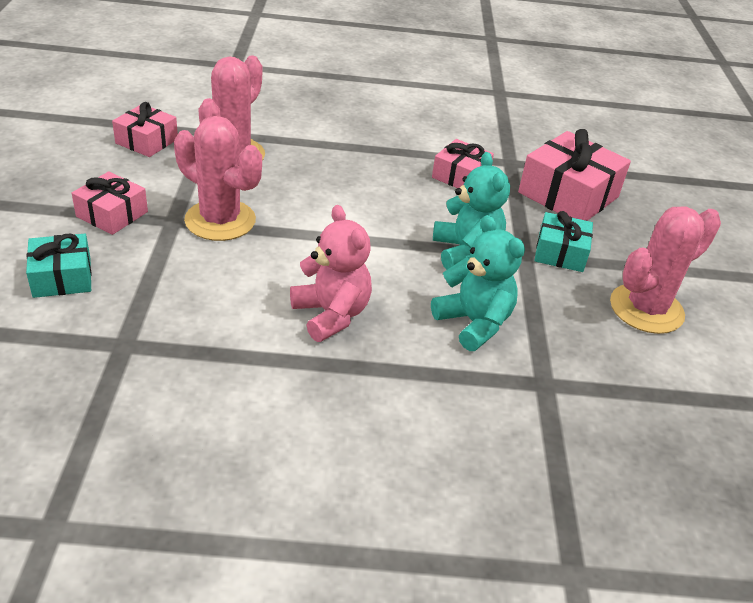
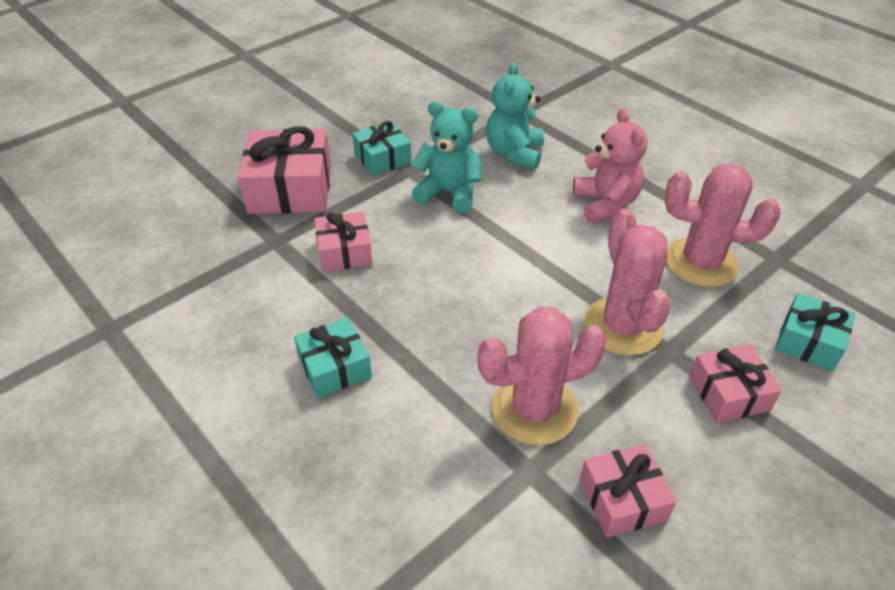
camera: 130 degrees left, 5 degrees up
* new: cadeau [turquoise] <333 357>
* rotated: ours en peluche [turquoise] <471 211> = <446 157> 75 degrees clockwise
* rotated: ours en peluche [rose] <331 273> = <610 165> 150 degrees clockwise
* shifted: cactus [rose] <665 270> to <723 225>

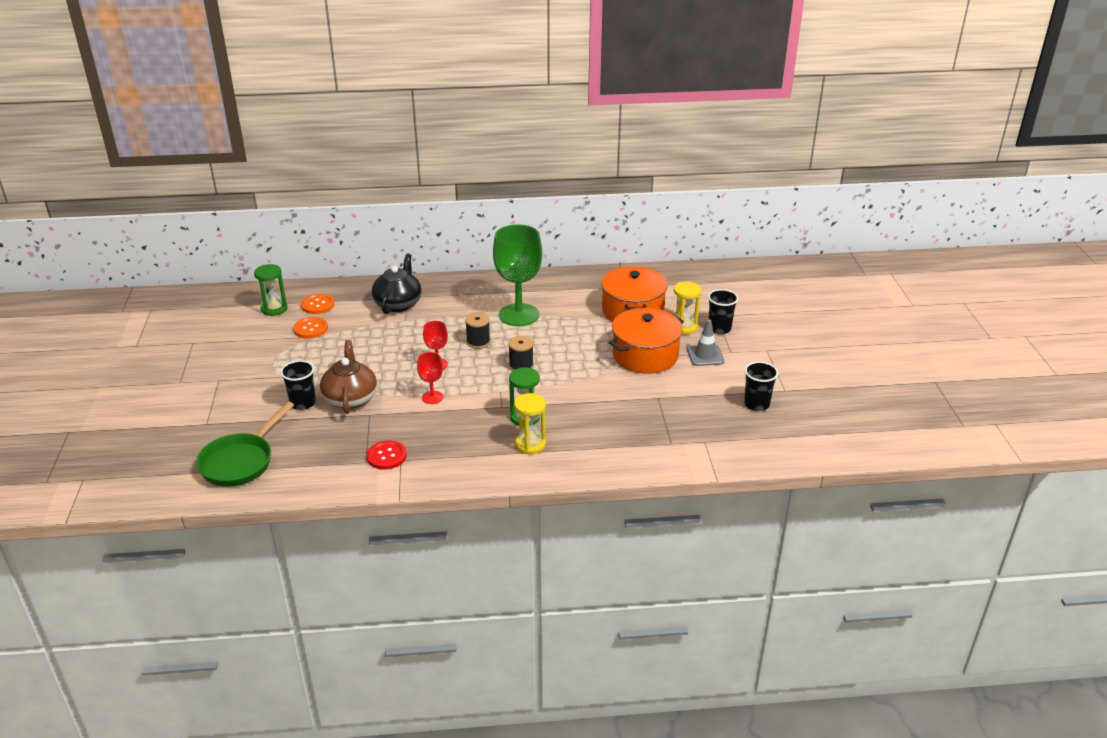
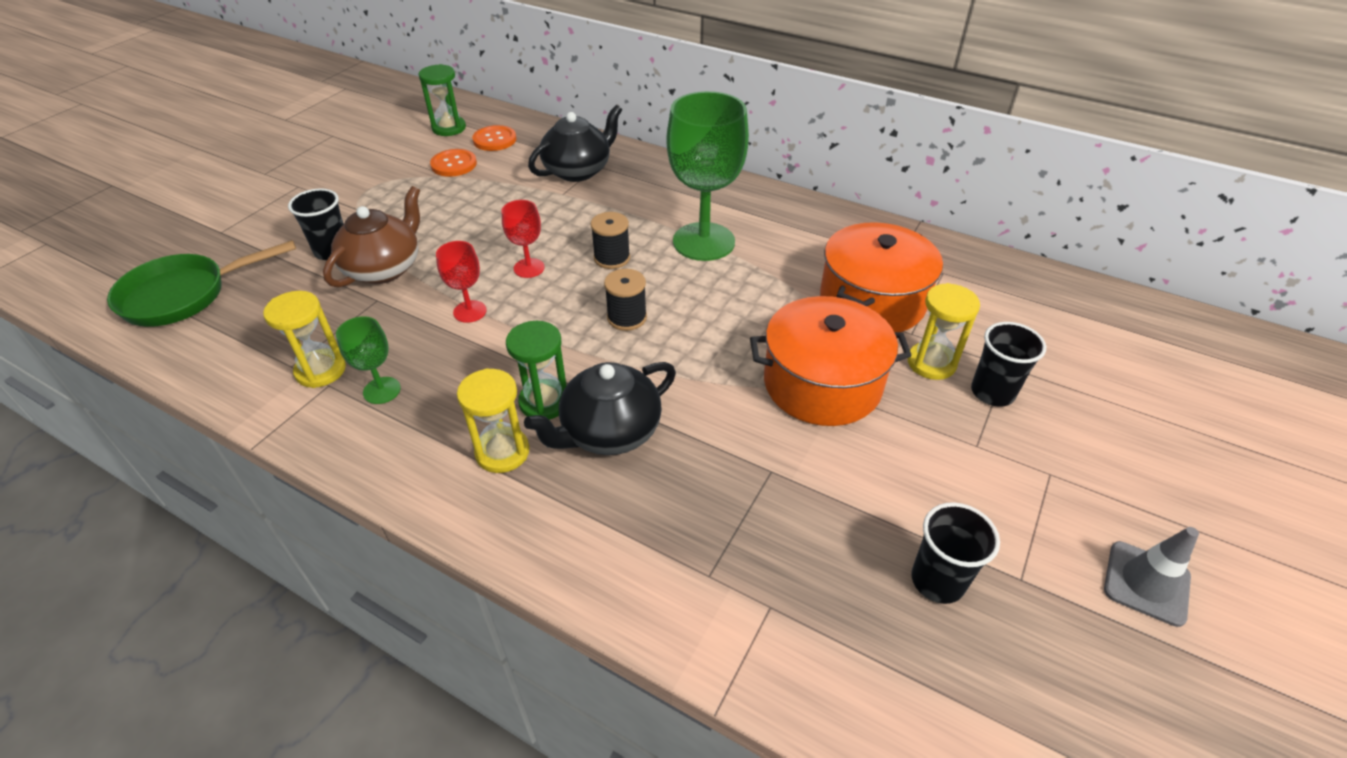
camera: 35 degrees right, 10 degrees up
* swapped: bouton [rouge] <387 455> to sablier [jaune] <304 339>
* new: verre à pied [vert] <368 360>
* new: théière [noir] <600 408>
* shifted: cône de chantier [gris] <705 342> to <1151 577>

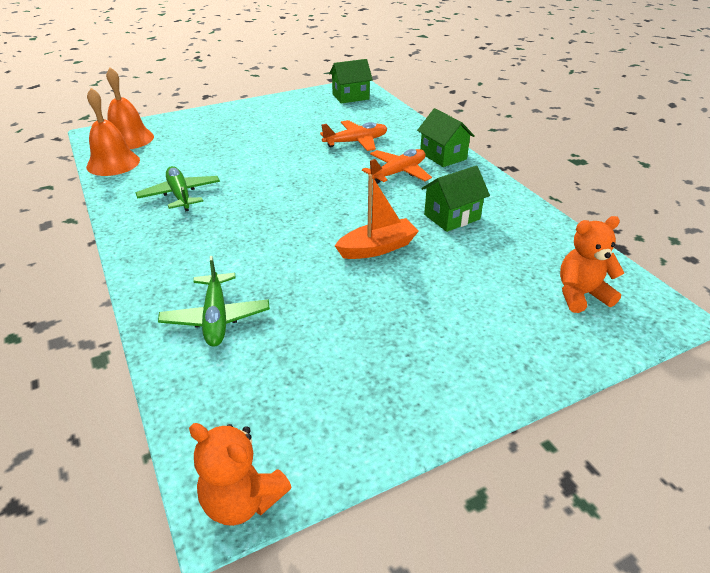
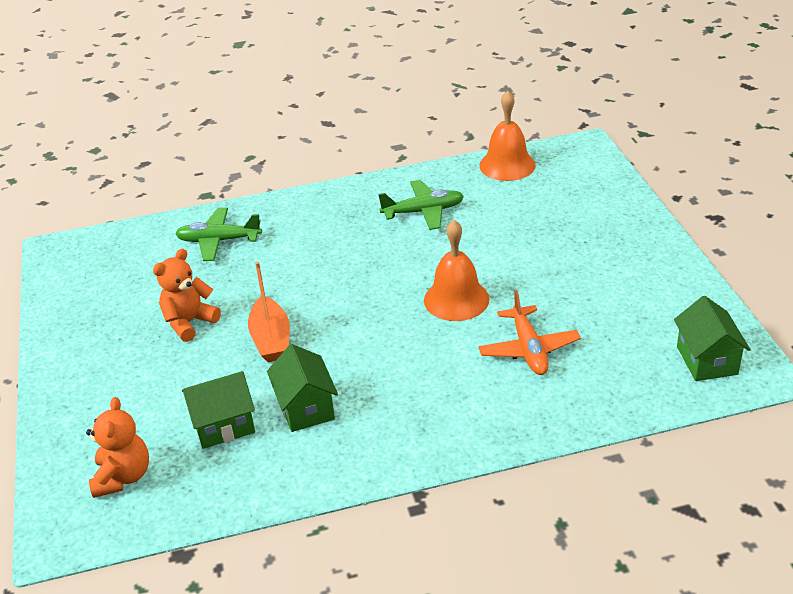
camera: 105 degrees right, 0 degrees up
* shifted: ours en peluche [orange] <240 474> to <187 295>
* shifted: maison [vert] <446 137> to <218 410>
* shifted: cloche [orange] <130 108> to <456 270>
* gone: avion [orange] <397 166>

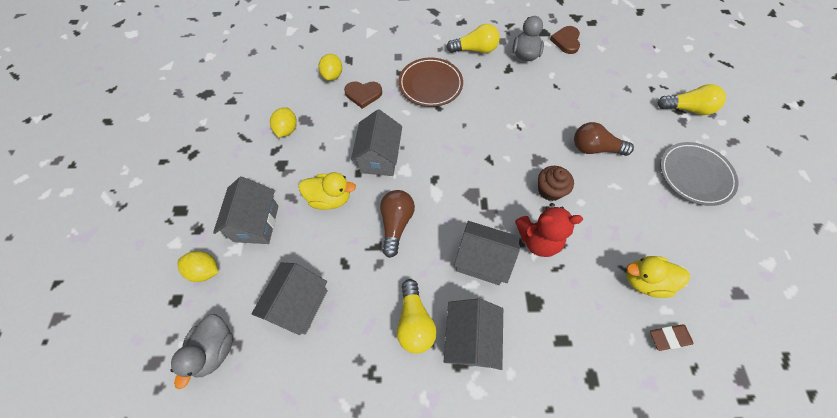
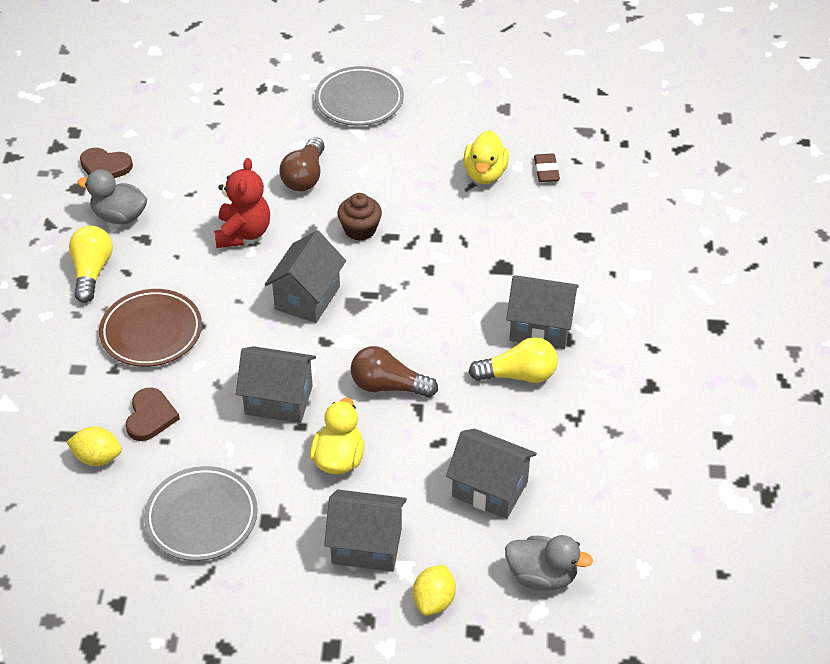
camera: 85 degrees left, 15 degrees down
* swapped: citron [jaune] <283 122> to assiette [gris] <201 513>
* shifted: ours en peluche [rouge] <549 230> to <242 203>
* shifted: maison [gris] <487 253> to <305 277>
* gone: ampoule [jaune] <692 99>

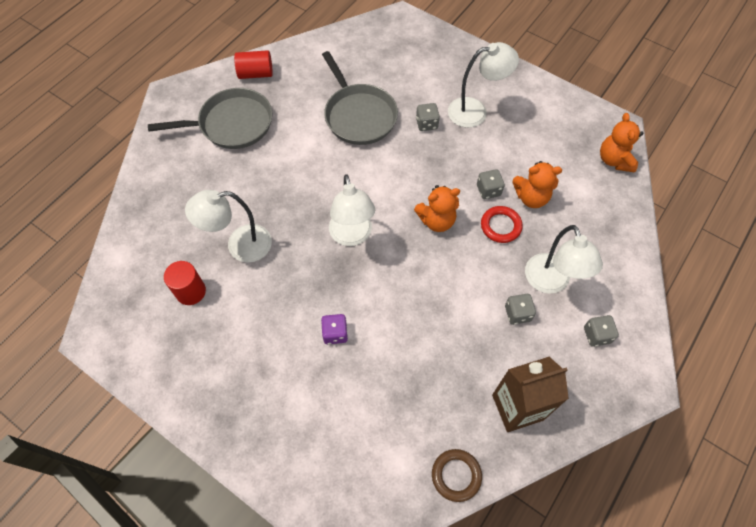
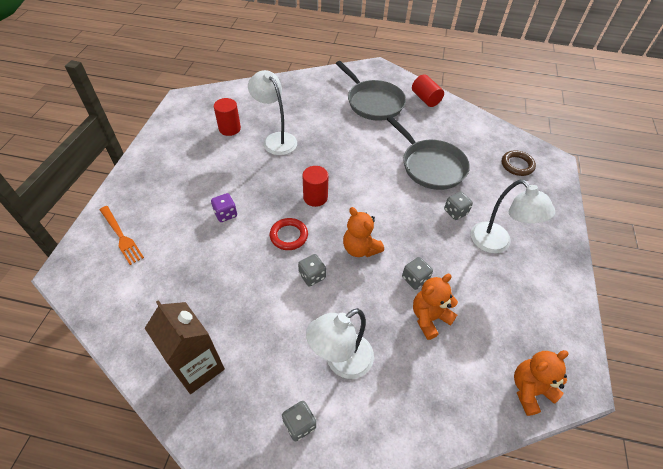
camera: 65 degrees right, 10 degrees down
* new: fourchette [orange] <122 235>
* shifted: anneau [rouge] <502 224> to <289 234>
* shifted: dé [gris] <520 309> to <312 270>
* swapped: lampe [blanc] <352 210> to cylindre [rouge] <315 186>
* rotated: poêle [gris] <360 98> = <428 153> 75 degrees counterclockwise
* rotated: ours en peluche [orange] <537 184> = <435 307> 75 degrees clockwise
* shifted: anneau [marron] <457 475> to <519 163>

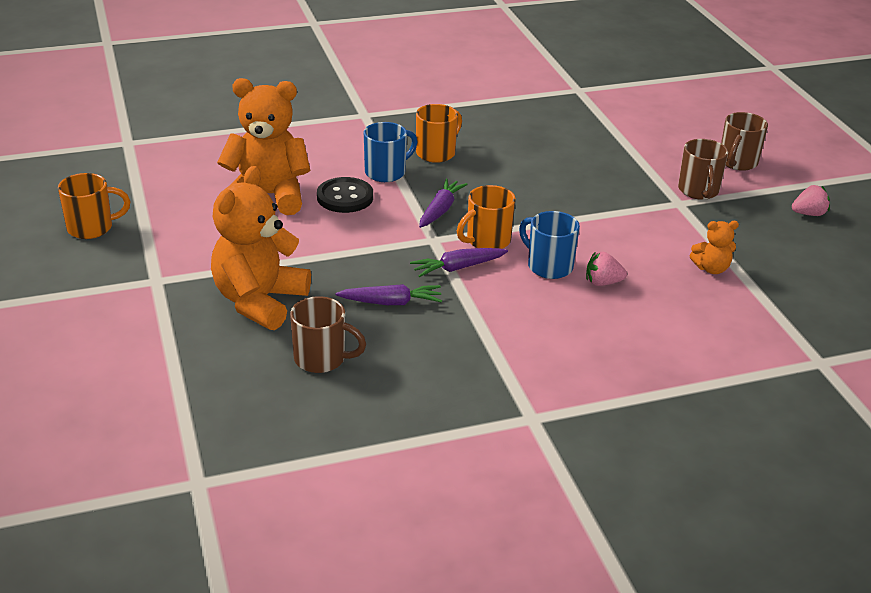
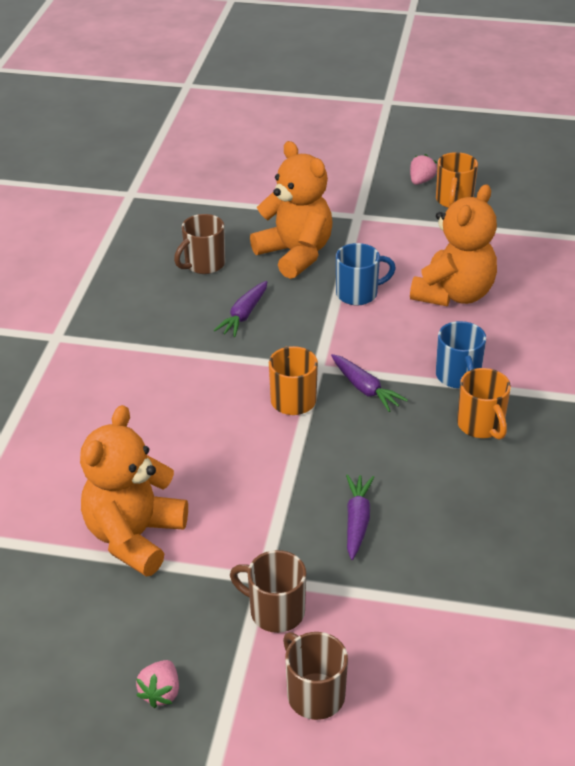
camera: 120 degrees right, 5 degrees up
* scaled: ours en peluche [orange] <714 247> = <134 491> x2.16
* shifted: tasse [bleu] <549 245> to <366 274>
* shifted: carotte [violet] <459 262> to <360 517>
* shifted: fraise [rose] <606 269> to <423 169>
* gone: bouton [noir] <345 195>

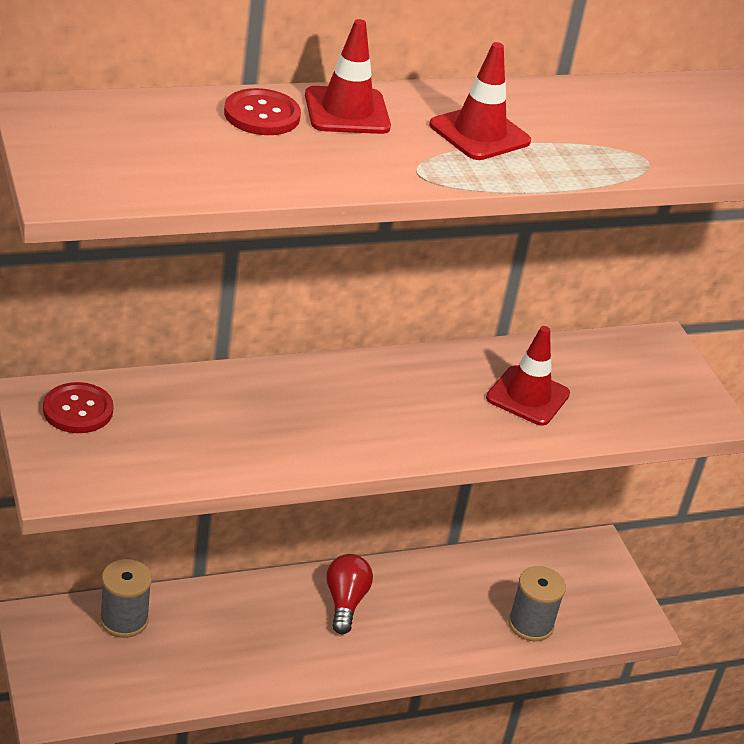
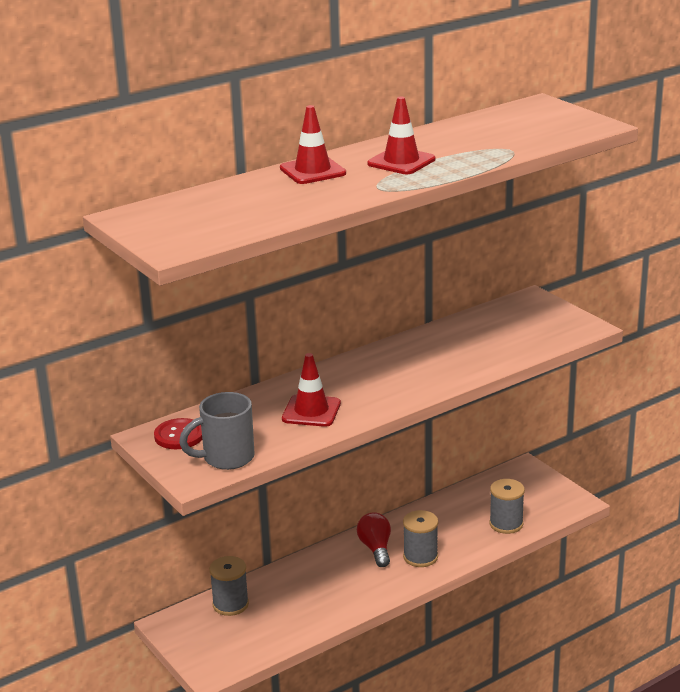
camera: 10 degrees left, 10 degrees down
* new: tasse [gris] <217 431>
* shifted: cône de chantier [rouge] <528 376> to <311 390>
* new: bobine [gris] <420 538>
* gone: bouton [rouge] <262 111>

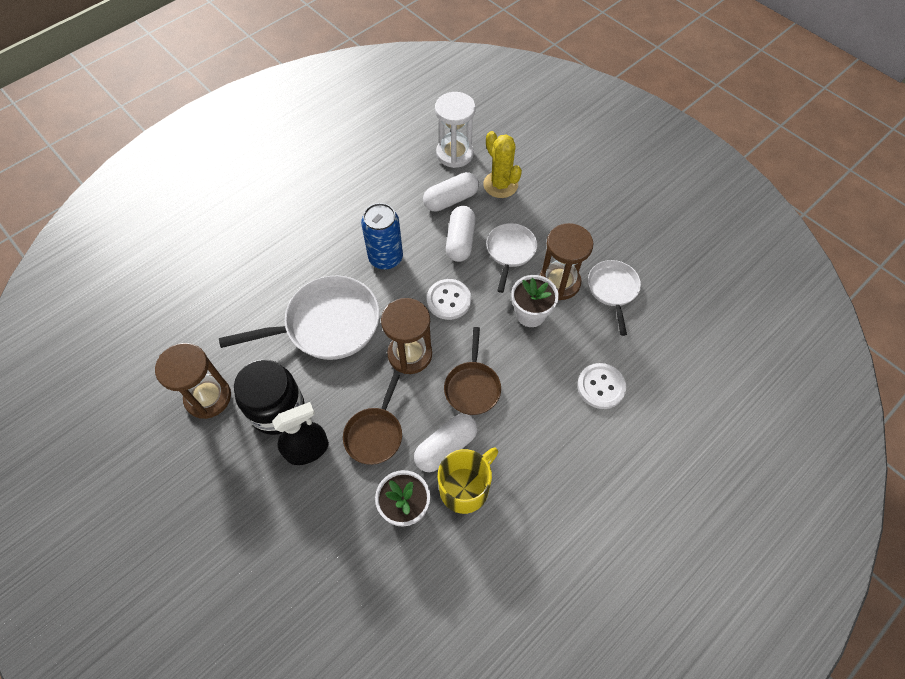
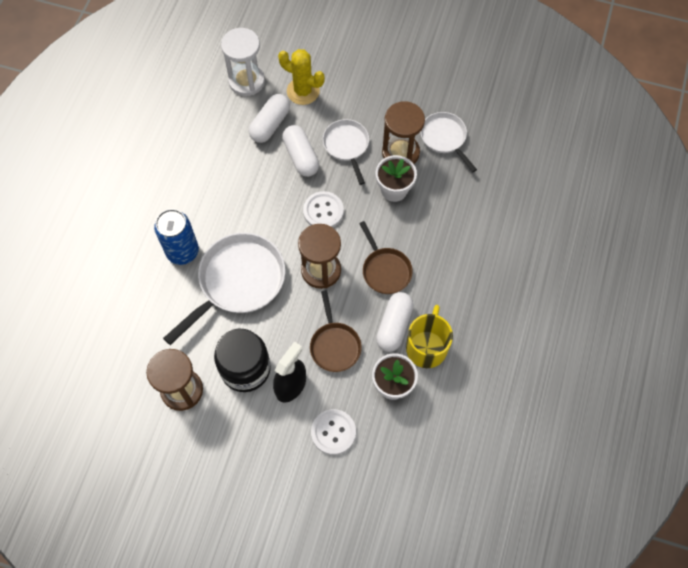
camera: 30 degrees left, 5 degrees up
* shifted: canette [bleu] <382 236> to <176 237>
* shifted: bouton [blanc] <601 386> to <333 432>

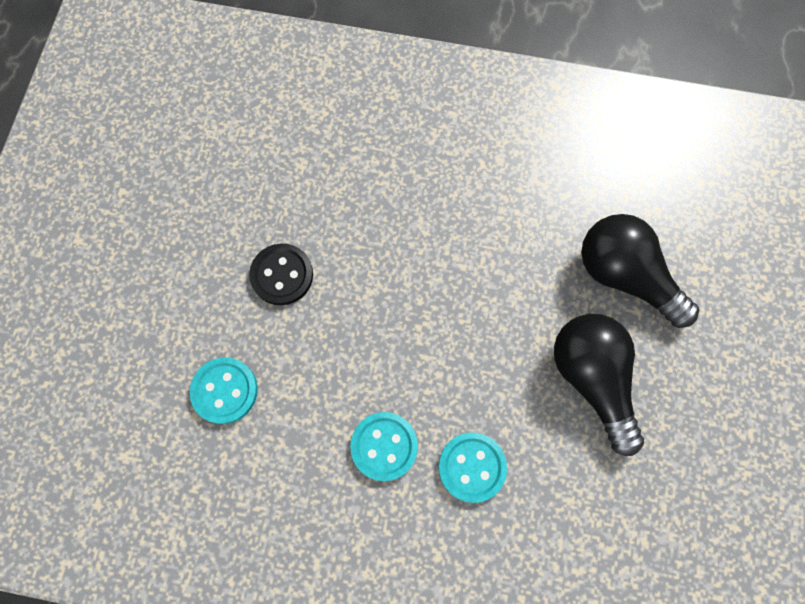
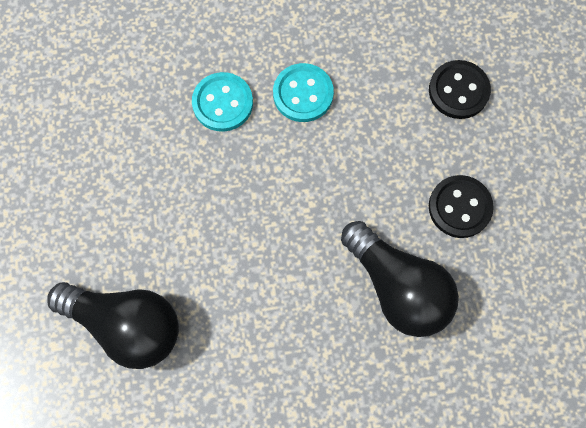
camera: 160 degrees right, 0 degrees up
* shifted: ampoule [noir] <599 385> to <400 279>
* repainted: bouton [turquoise] <224 390> to bouton [noir] <460 89>

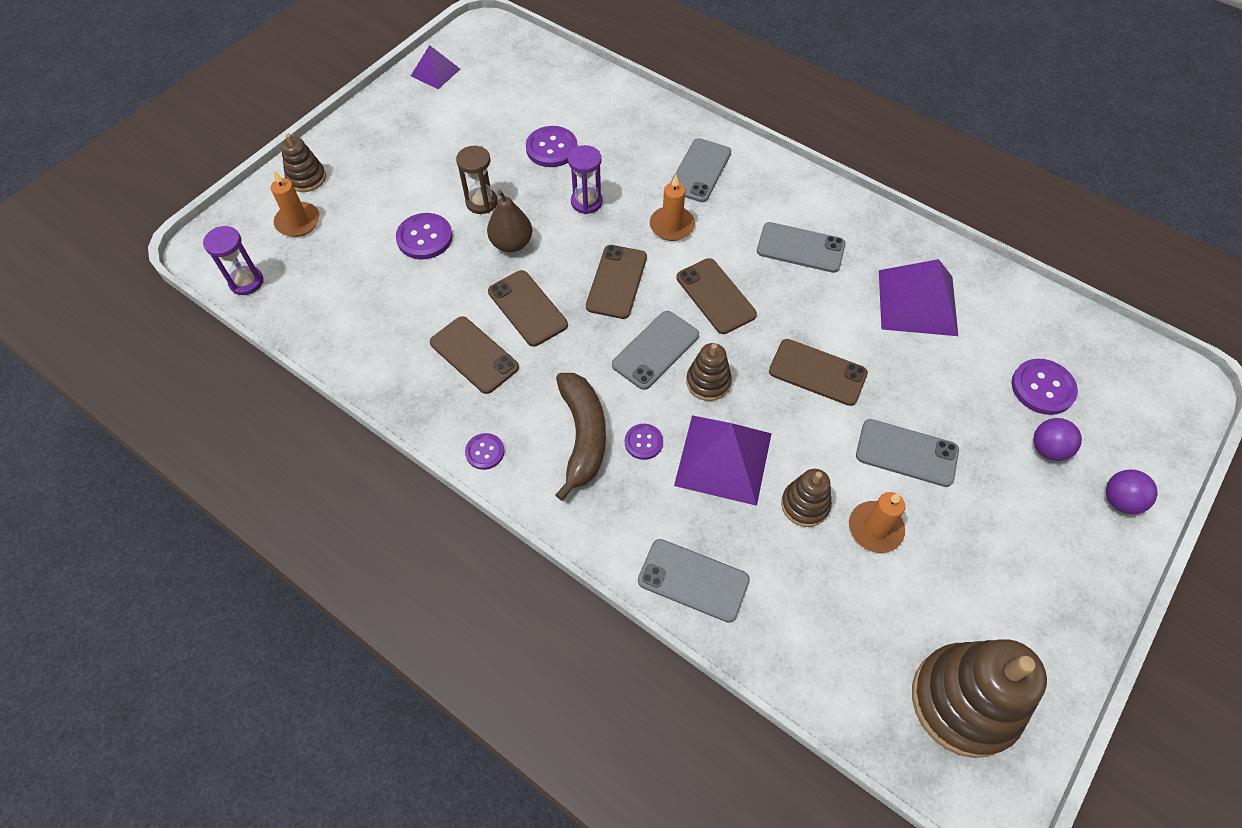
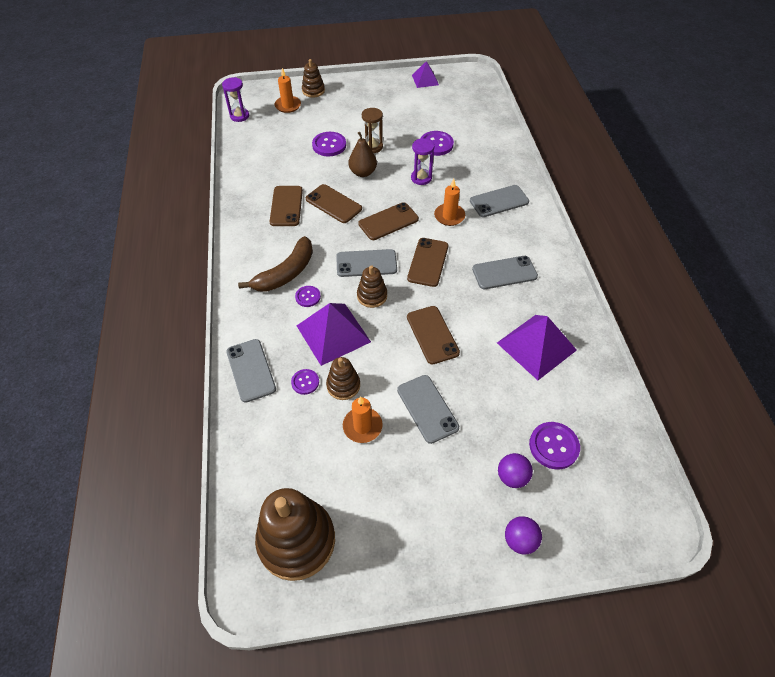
camera: 45 degrees right, 5 degrees down
* shifted: bouton [violet] <484 451> to <305 382>
* rotated: téléphone [marron] <528 308> = <334 203> 60 degrees counterclockwise
* rotated: téléphone [gris] <801 247> = <505 272> 75 degrees counterclockwise

